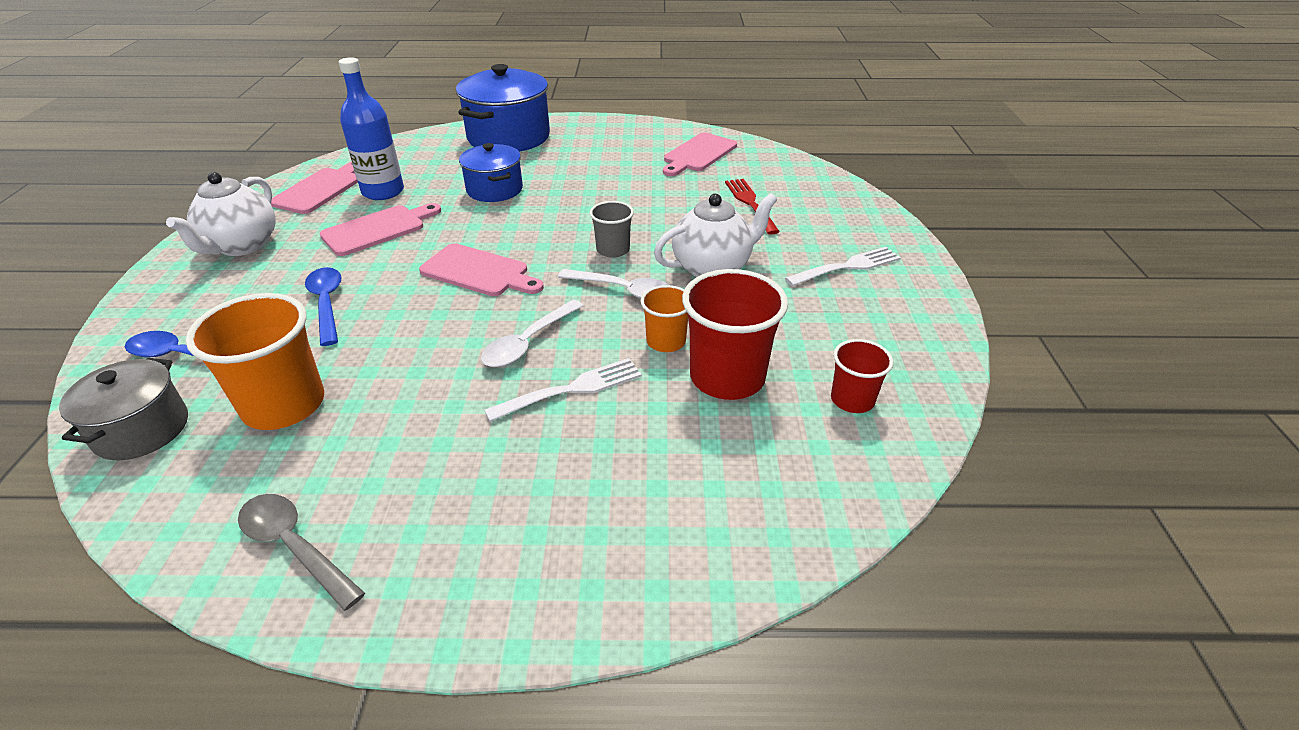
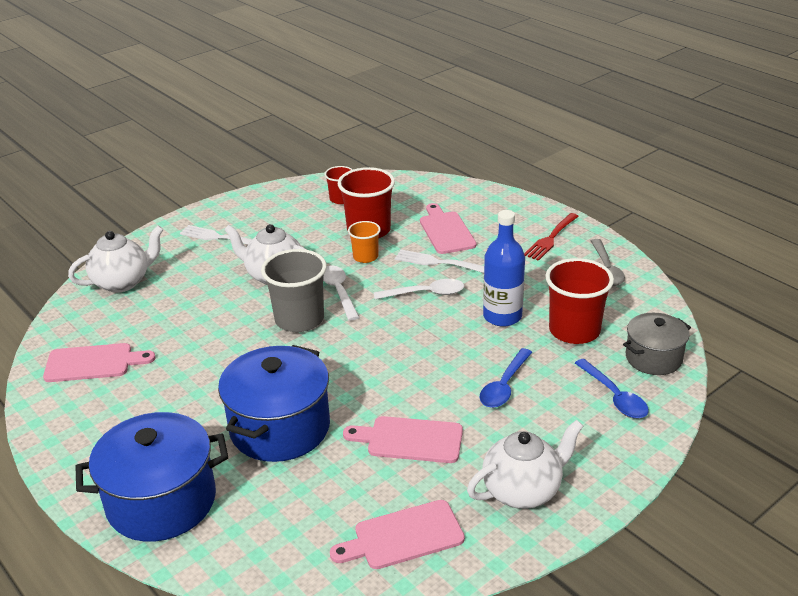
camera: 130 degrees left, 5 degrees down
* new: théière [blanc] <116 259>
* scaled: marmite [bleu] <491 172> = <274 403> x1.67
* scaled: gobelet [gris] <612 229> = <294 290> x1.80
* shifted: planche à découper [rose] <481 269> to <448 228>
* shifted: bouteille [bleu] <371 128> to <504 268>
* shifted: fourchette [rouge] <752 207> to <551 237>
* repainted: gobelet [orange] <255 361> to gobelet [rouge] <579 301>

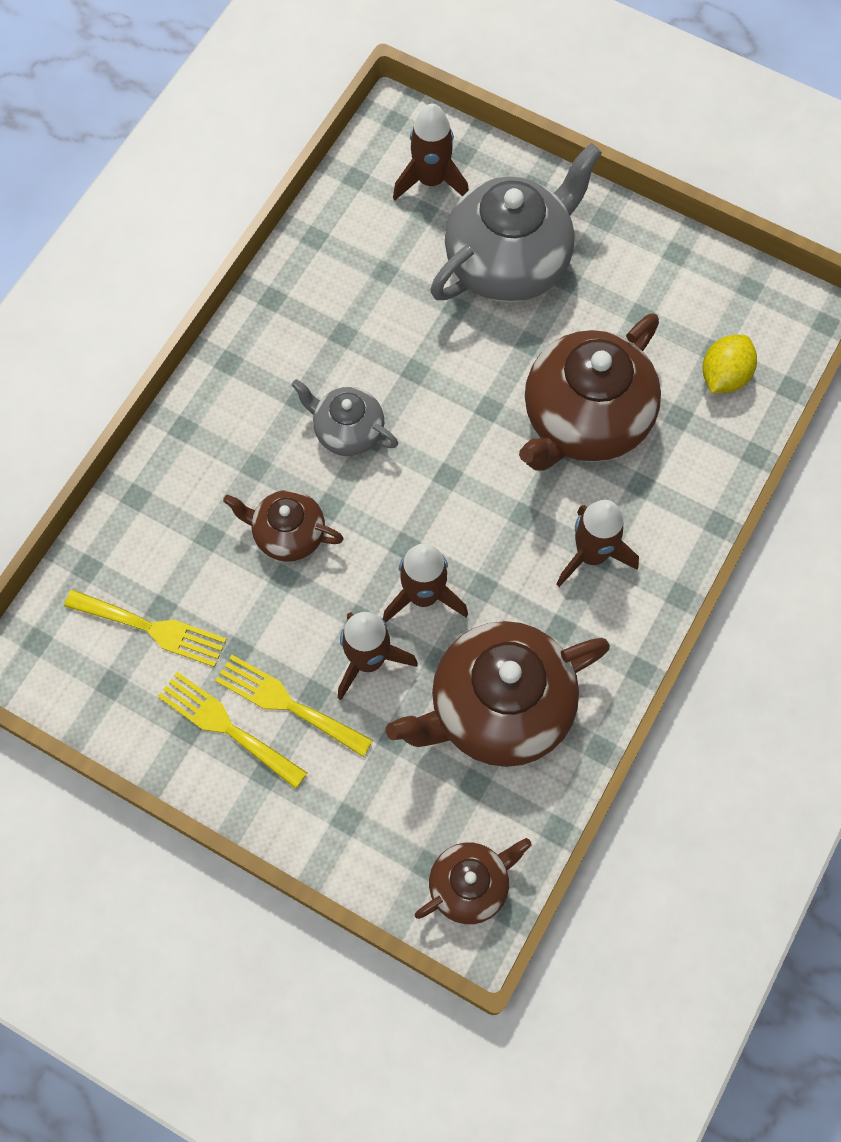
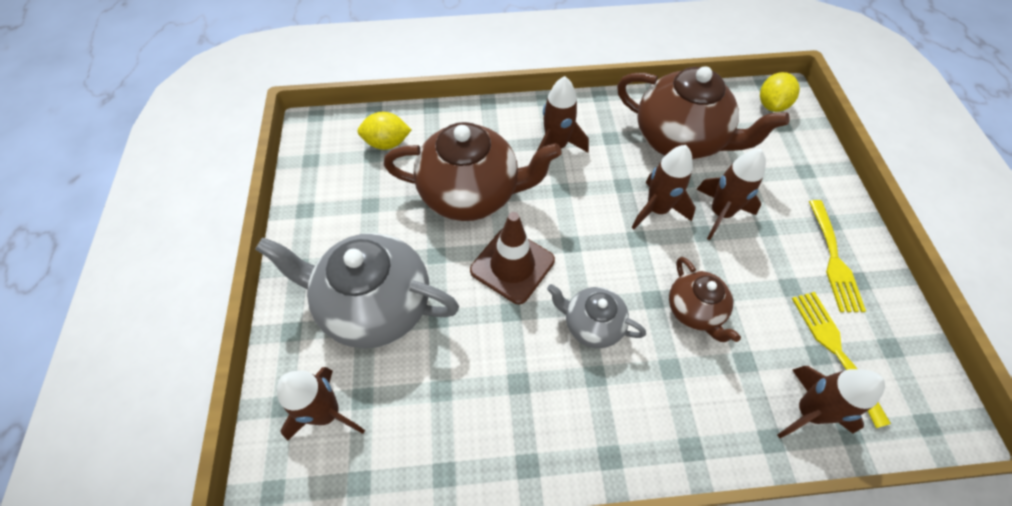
camera: 125 degrees left, 10 degrees down
* new: cône de chantier [marron] <512 258>
* rotated: théière [gris] <344 417> = <596 316> 120 degrees clockwise
* swapped: théière [marron] <473 881> to citron [jaune] <780 92>
* new: fusée [marron] <831 402>
* gone: fourchette [jaune] <294 706>

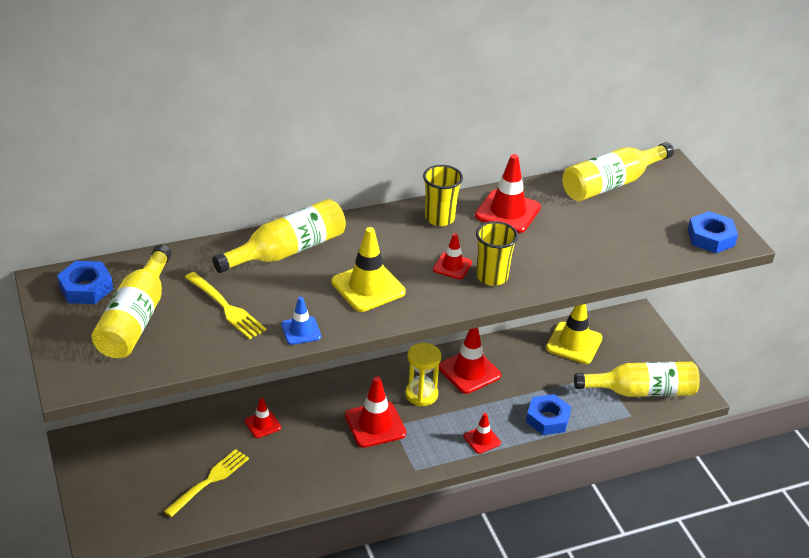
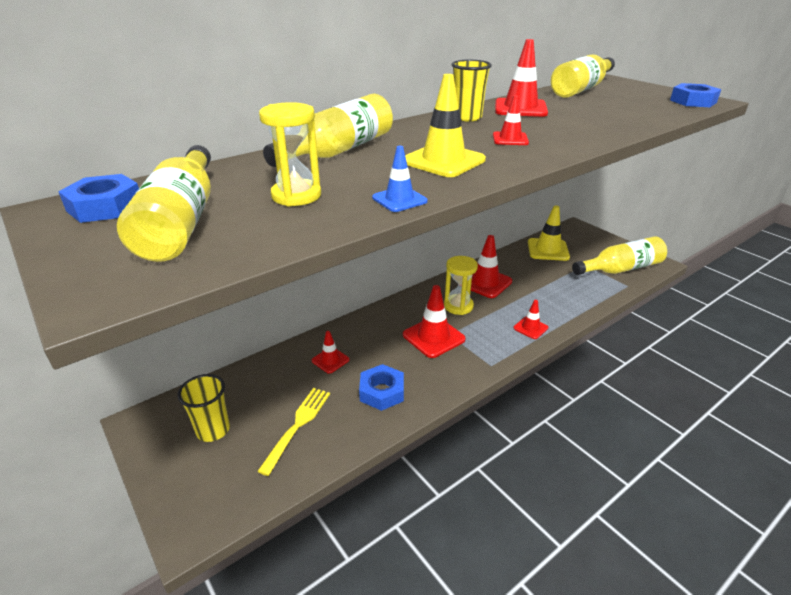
camera: 15 degrees left, 5 degrees down
* shifted: gobelet [jaune] <497 253> to <204 408>
* swapped: fourchette [jaune] <226 305> to sablier [jaune] <290 154>
* shifted: écrou [bleu] <548 414> to <381 387>

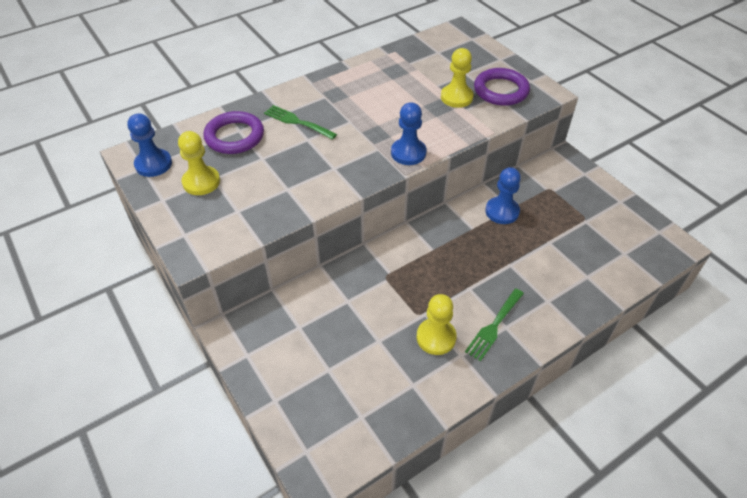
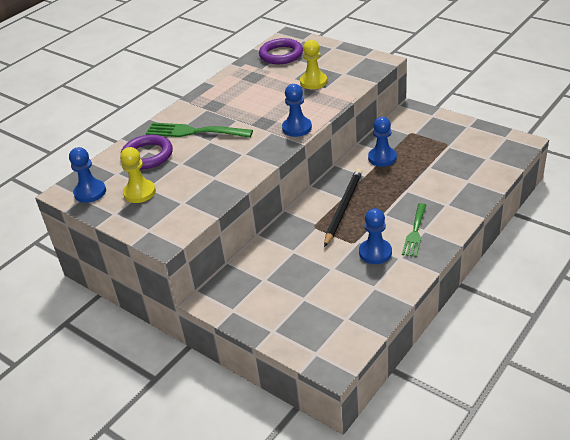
camera: 15 degrees left, 10 degrees down
* scaled: fourchette [vert] <300 122> = <199 130> x1.52
* shifted: anneau [violet] <502 87> to <281 51>
* new: crayon [noir] <343 208>
* repainted: pion [jaune] <437 324> to pion [bleu] <375 236>

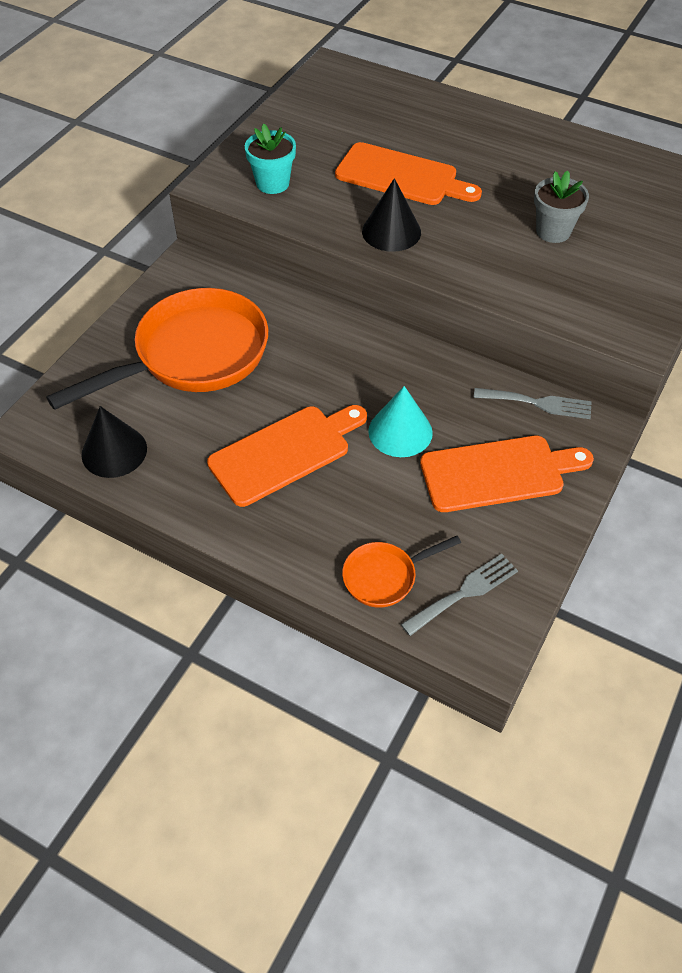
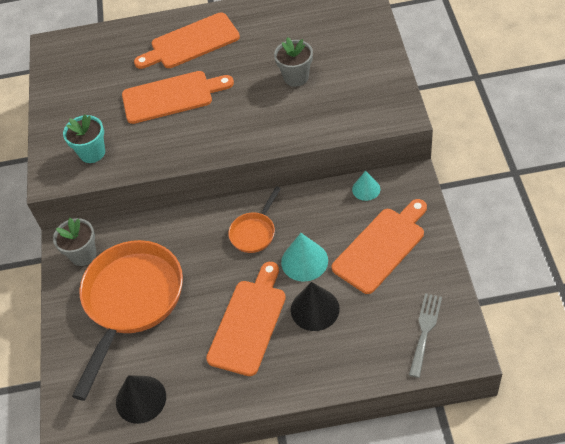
camera: 30 degrees left, 0 degrees up
* new: pot de fleurs [gris] <74 242>
* new: planche à découper [orange] <187 40>
* shifted: poêle [orange] <401 572> to <254 219>
* shifted: cône [noir] <391 215> to <315 306>
* swapped: fourchette [gris] <532 403> to cône [turquoise] <366 186>

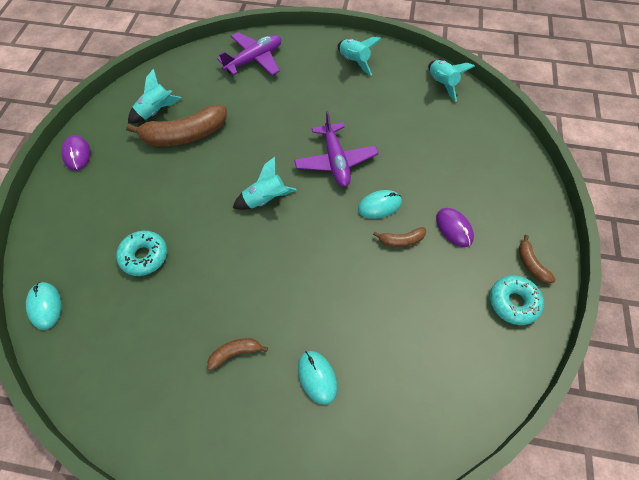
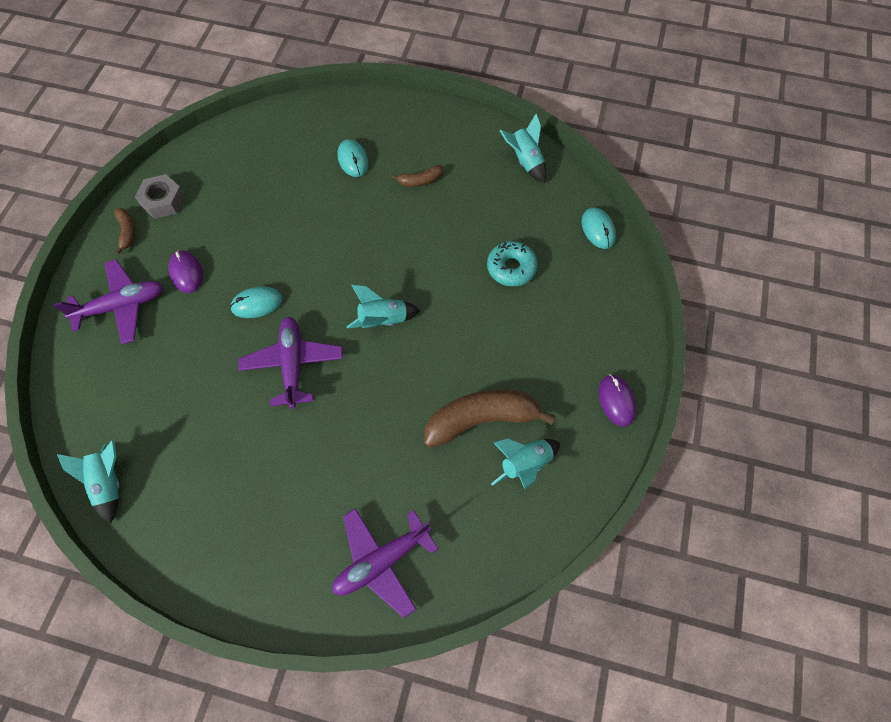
camera: 175 degrees left, 5 degrees up
* new: avion [violet] <108 302>
* swapped: beignet [turquoise] <517 300> to écrou [gris] <160 196>
* shifted: fusée [turquoise] <359 56> to <523 148>
* gone: banane [marron] <399 237>

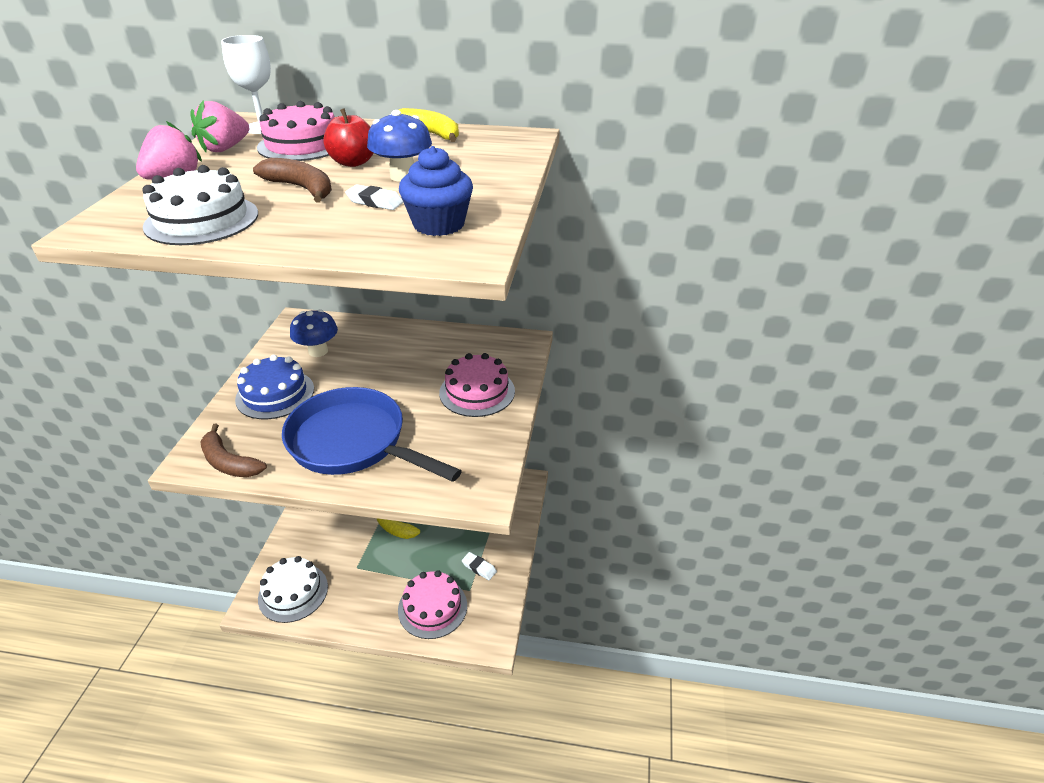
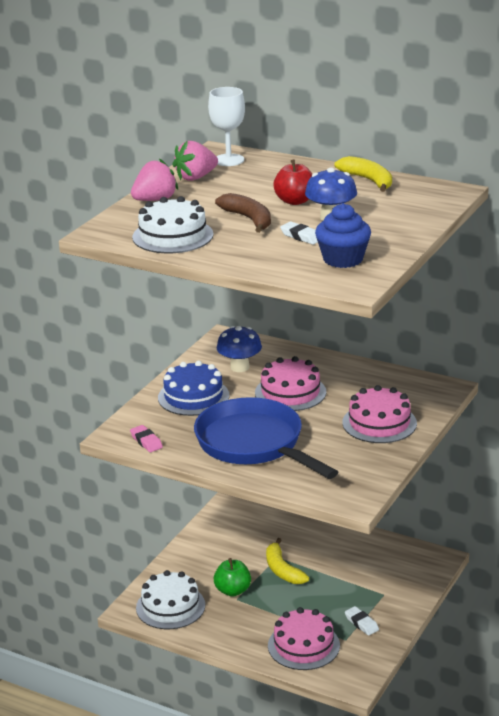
camera: 20 degrees right, 10 degrees down
* swapped: banane [marron] <234 450> to gomme [rose] <146 438>
* new: pomme [vert] <232 577>
* shifted: gâteau [rose] <296 131> to <290 383>

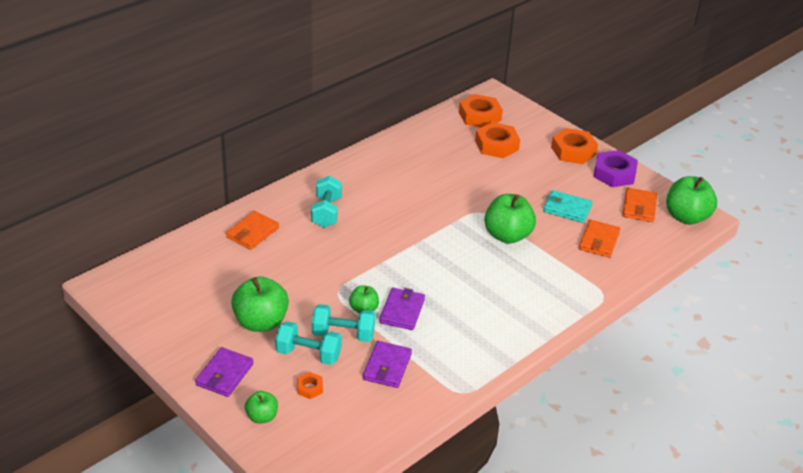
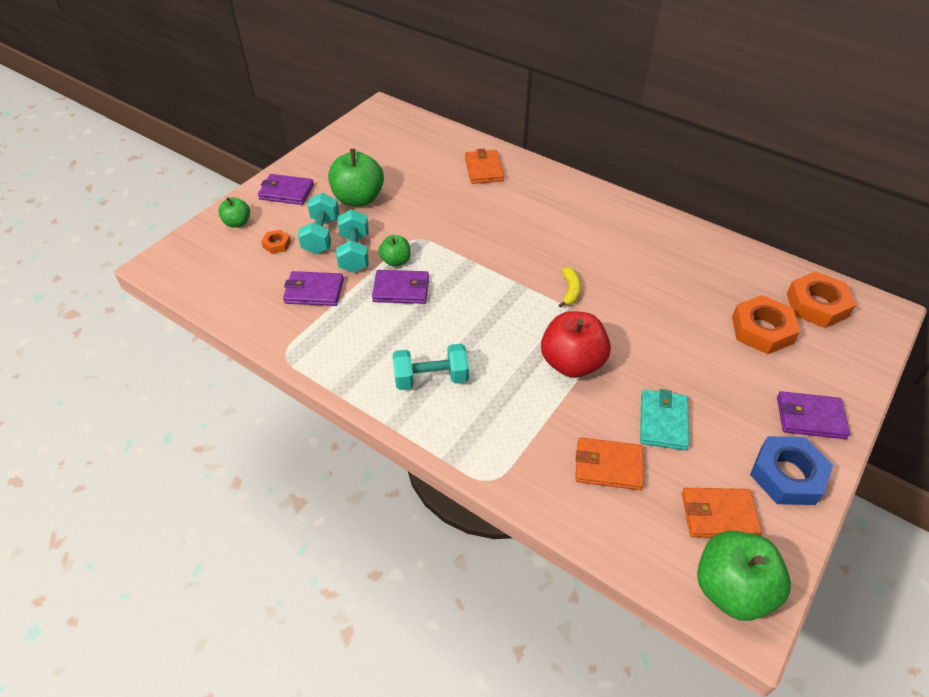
camera: 80 degrees right, 10 degrees up
* shifted: haltère [turquoise] <326 202> to <430 367>
* rotated: portefeuille [orange] <252 230> = <484 166> 60 degrees clockwise
* repainted: pomme [vert] <510 219> to pomme [rouge] <576 344>
* new: banane [jaune] <570 287>
* repainted: écrou [violet] <615 168> to écrou [bleu] <791 470>
* swapped: écrou [orange] <574 146> to portefeuille [violet] <813 415>

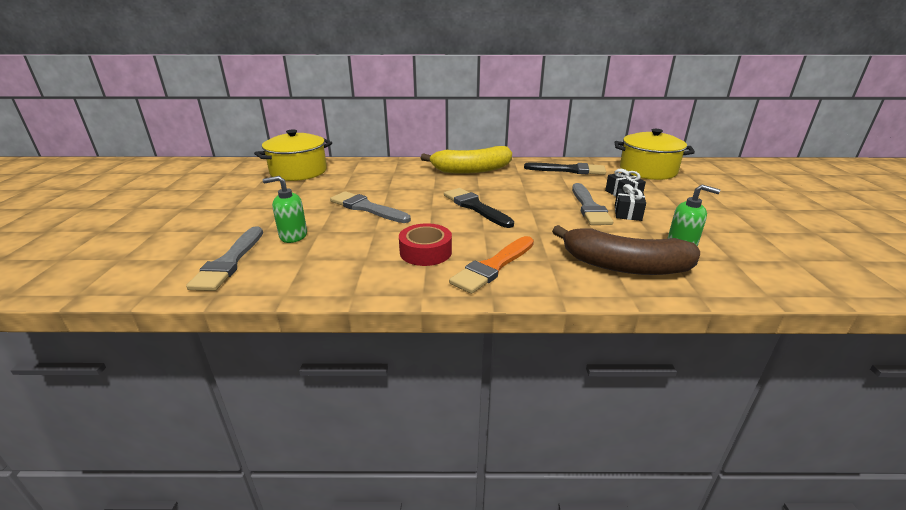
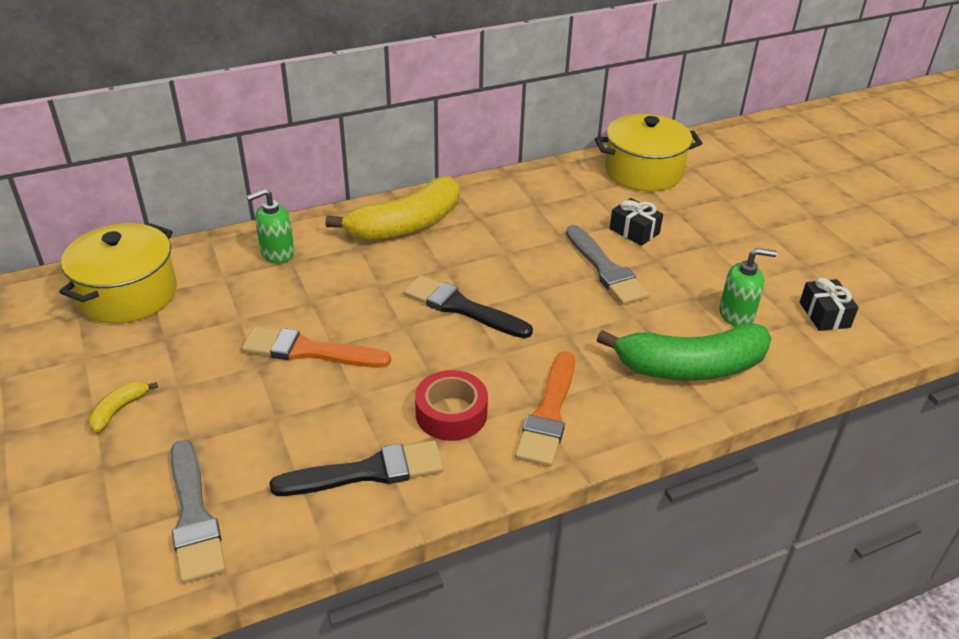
camera: 25 degrees left, 10 degrees up
* new: banane [jaune] <123 406>
* repainted: pinceau [gris] <370 207> to pinceau [orange] <316 347>
* shifted: distributeur de savon [vert] <285 209> to <270 226>
* shifted: pinceau [noir] <565 168> to <356 468>
* repainted: banane [marron] <626 250> to banane [vert] <684 352>
* shifted: cadeau [noir] <630 202> to <829 304>

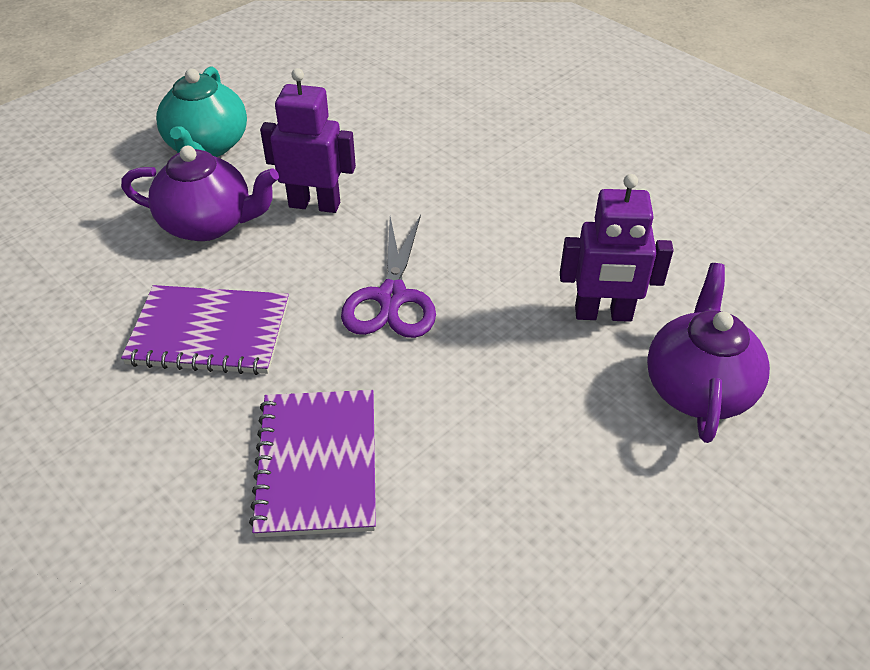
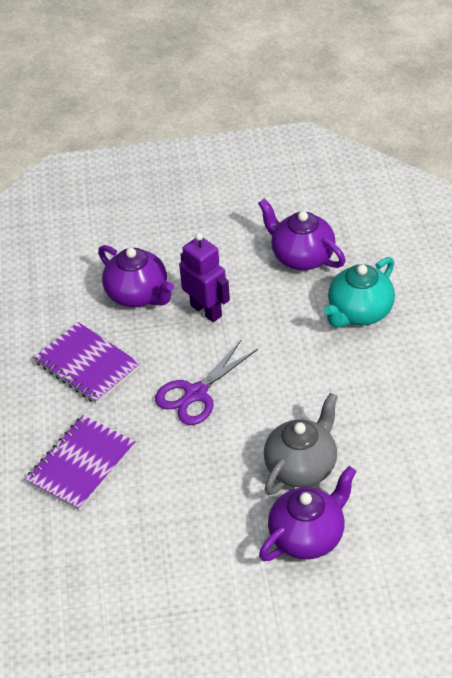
camera: 40 degrees right, 0 degrees up
* new: théière [violet] <301 234>
* swapped: robot [violet] <617 248> to théière [gris] <301 444>
* shifted: théière [turquoise] <201 112> to <359 292>

